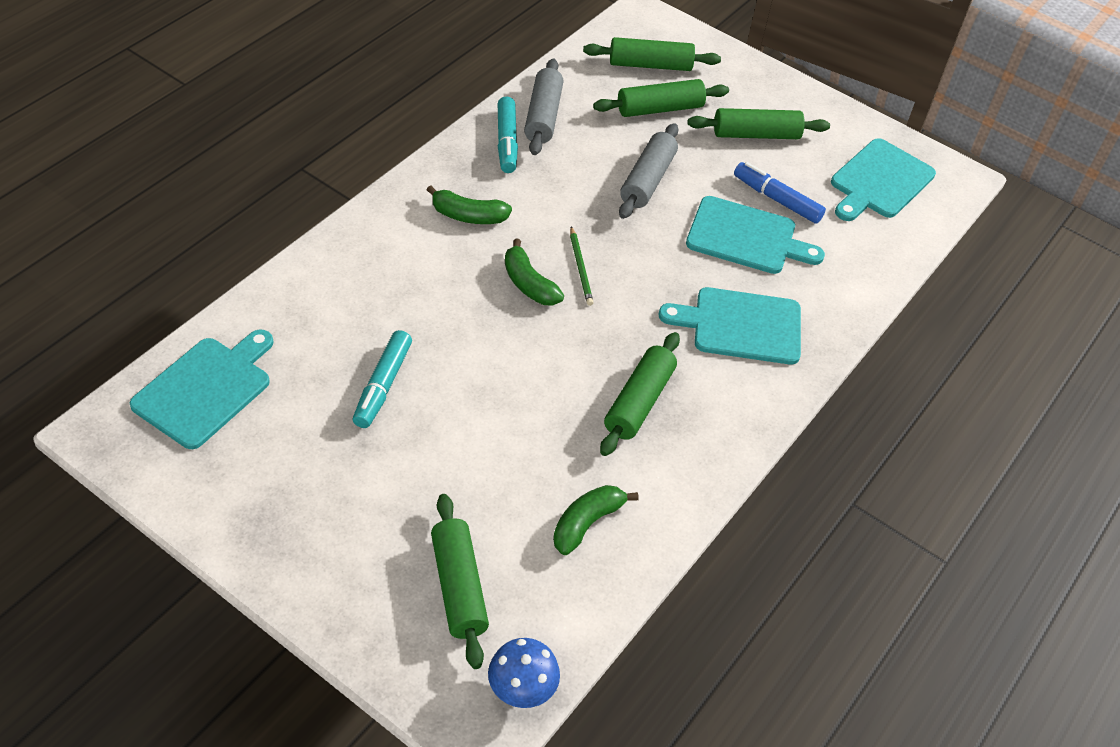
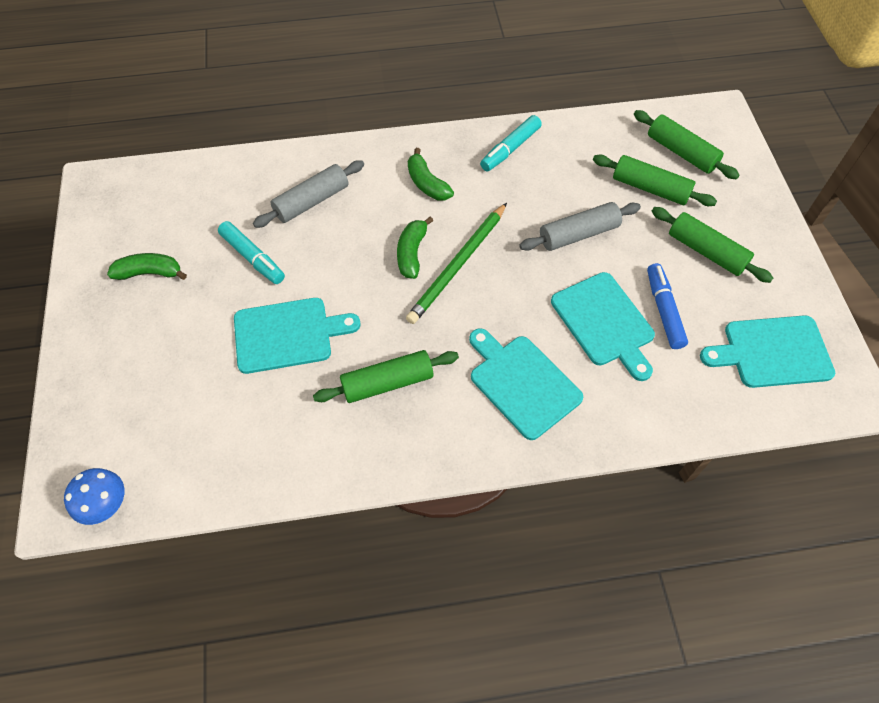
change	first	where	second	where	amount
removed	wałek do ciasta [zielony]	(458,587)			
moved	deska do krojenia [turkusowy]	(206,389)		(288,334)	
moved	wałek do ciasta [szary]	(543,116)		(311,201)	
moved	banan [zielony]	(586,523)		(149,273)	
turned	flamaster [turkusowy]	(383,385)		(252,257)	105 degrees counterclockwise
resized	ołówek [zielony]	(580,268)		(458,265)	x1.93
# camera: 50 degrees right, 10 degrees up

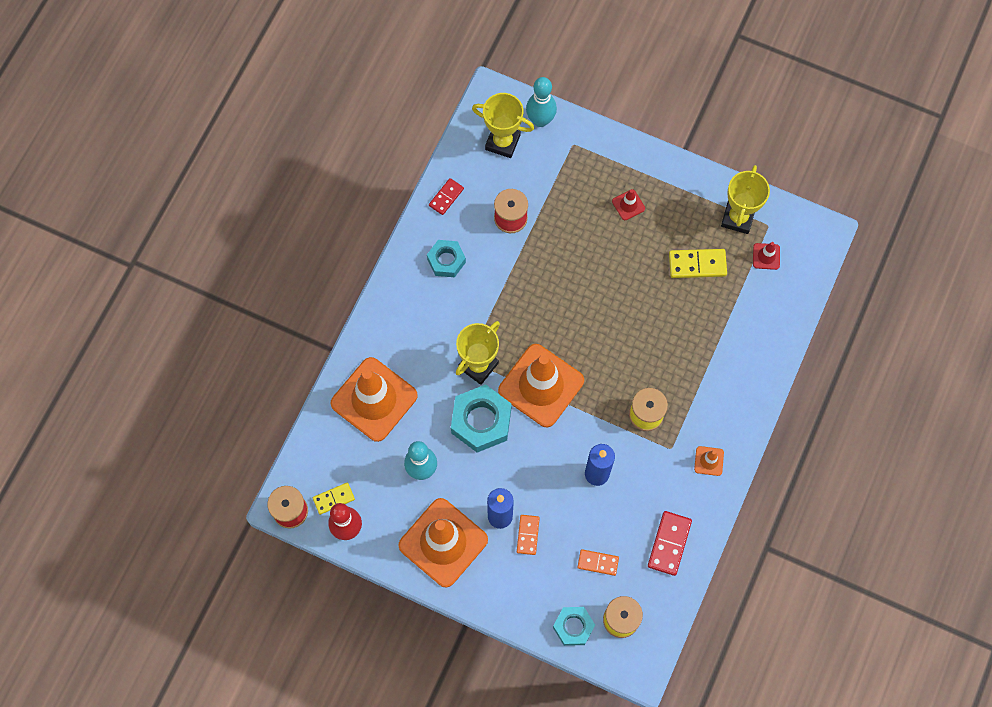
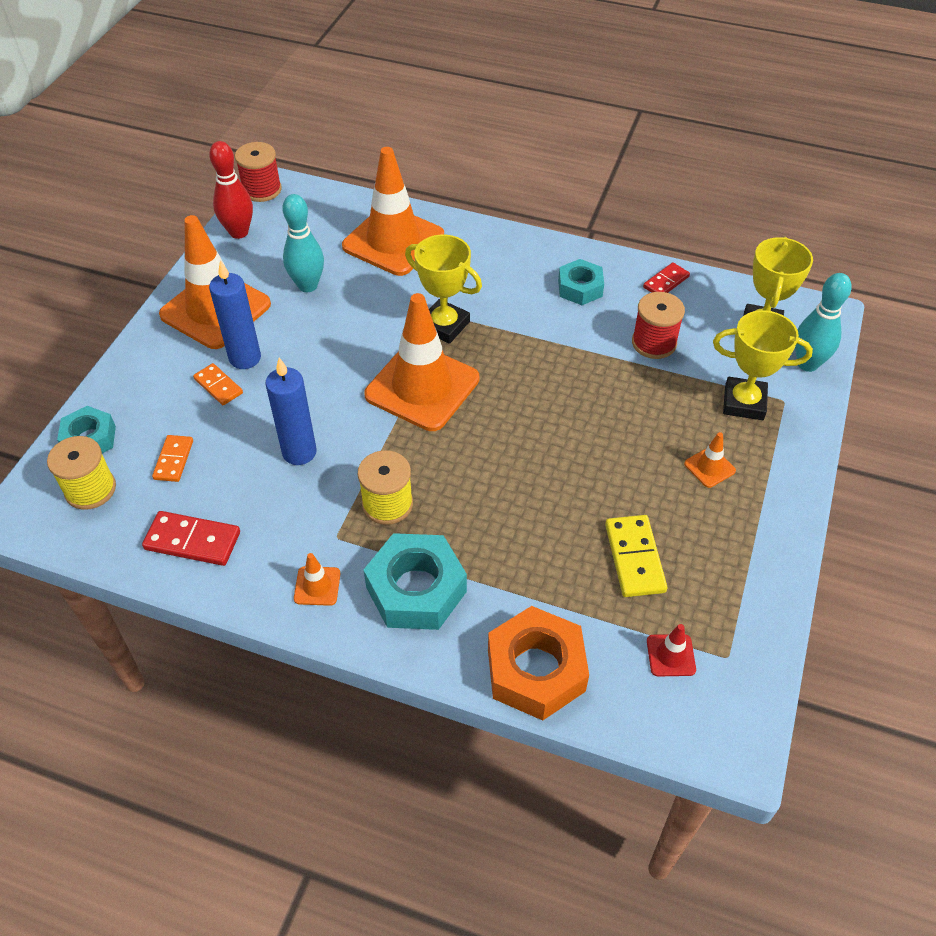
change	first	where	second	where	amount
removed	kostka domina [żółty]	(333,498)			
added			nakrętka [pomarańczowy]	(536,670)	
moved	nakrętka [turkusowy]	(481,421)		(416,589)	
moved	puchar [żółty]	(737,218)		(744,402)	
recoloured	pachołek [czerwony]	(628,205)	pachołek [pomarańczowy]	(709,467)	
turned	kostka domina [czerwony]	(446,197)		(666,282)	75 degrees counterclockwise
turned	kostka domina [pomarańczowy]	(527,535)		(218,386)	45 degrees clockwise
# camera: 85 degrees right, 20 degrees down

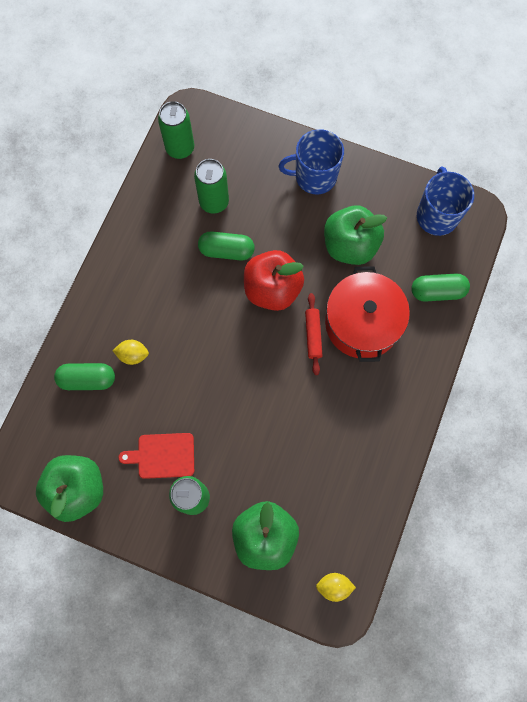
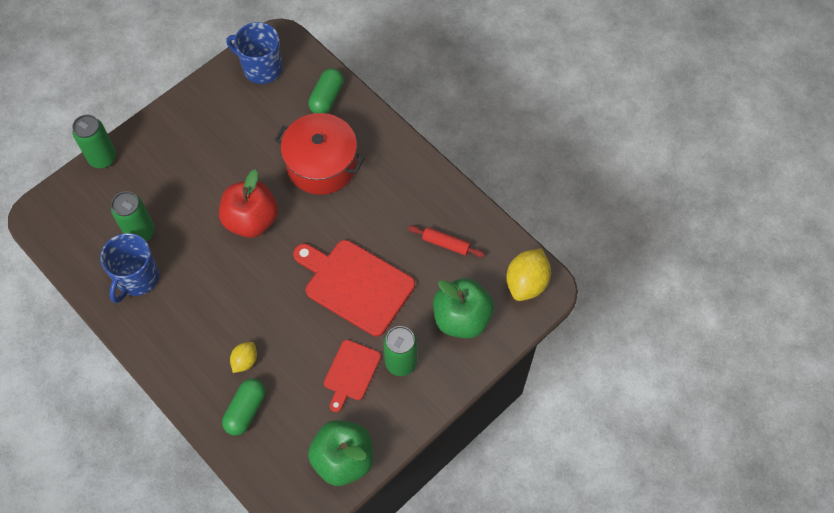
change	first	where	second	where	amount
removed	kapsułka [zielony]	(226,250)			
removed	jabłko [zielony]	(350,246)			
added			deska do krojenia [czerwony]	(355,285)	
moved	puszka [zielony]	(180,148)		(103,158)	
moved	kubek [niebieski]	(314,176)		(137,278)	
moved	wałek do ciasta [czerwony]	(313,335)		(446,244)	
resized	cytryna [żółty]	(334,586)		(526,283)	x1.75
# camera: 65 degrees left, 10 degrees down

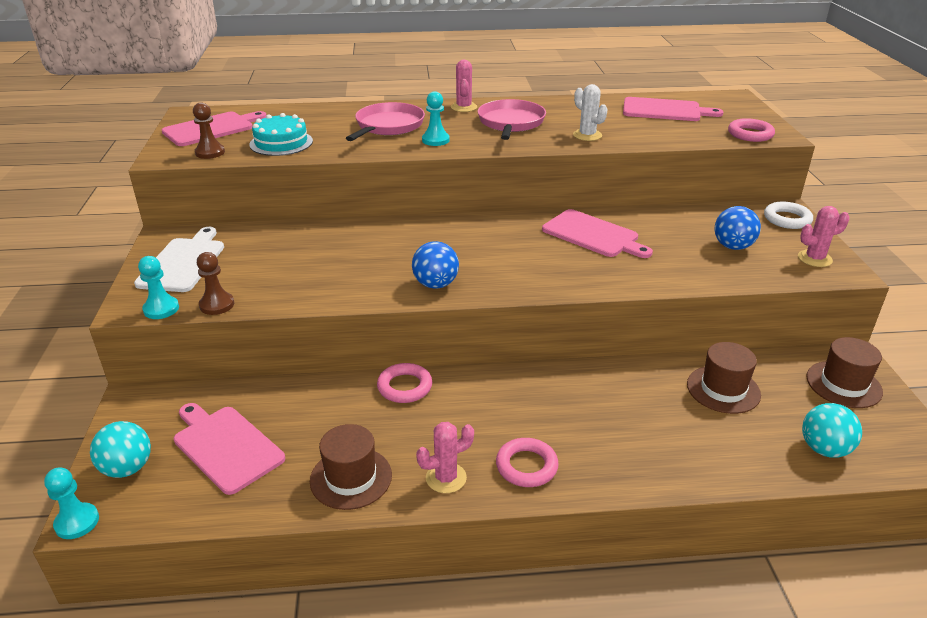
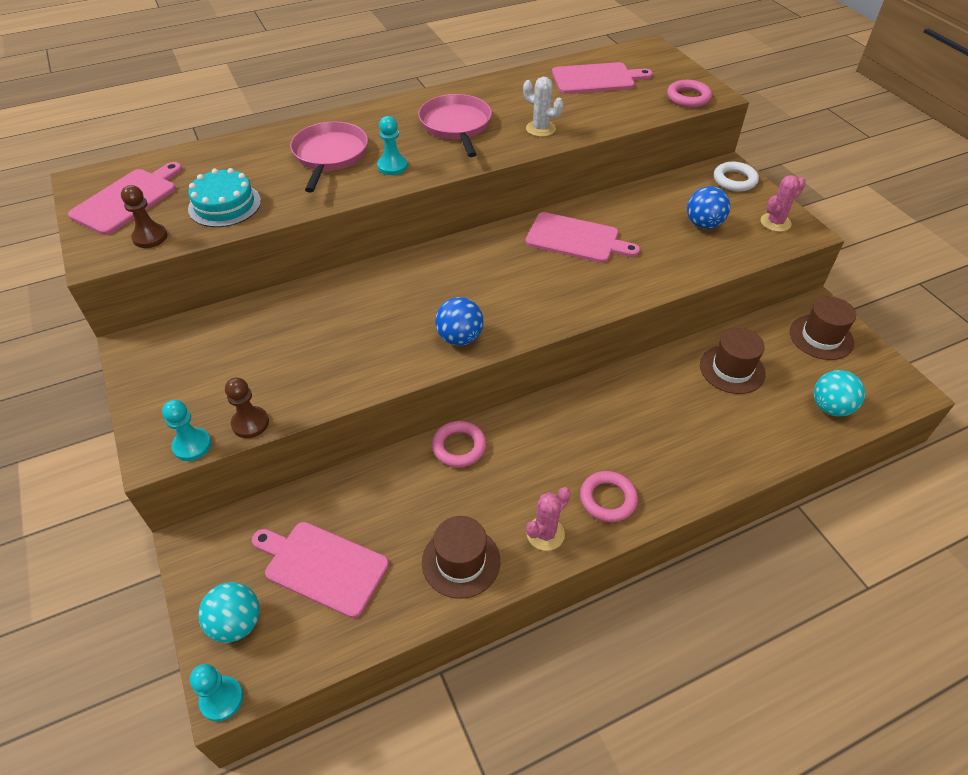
change	first	where	second	where	amount
removed	deska do krojenia [biały]	(183,263)			
removed	kaktus [różowy]	(464,107)			
# camera: 20 degrees left, 15 degrees up

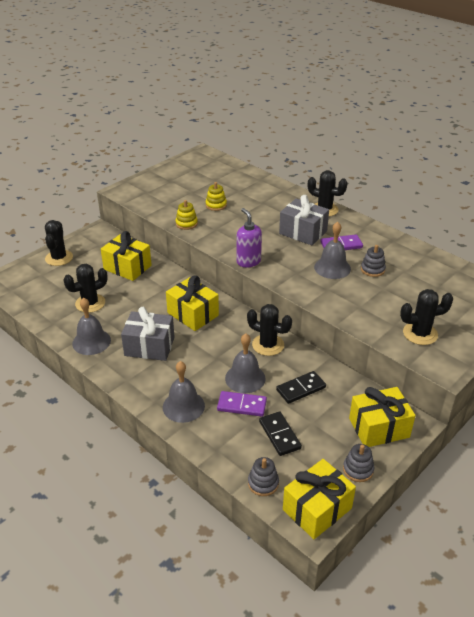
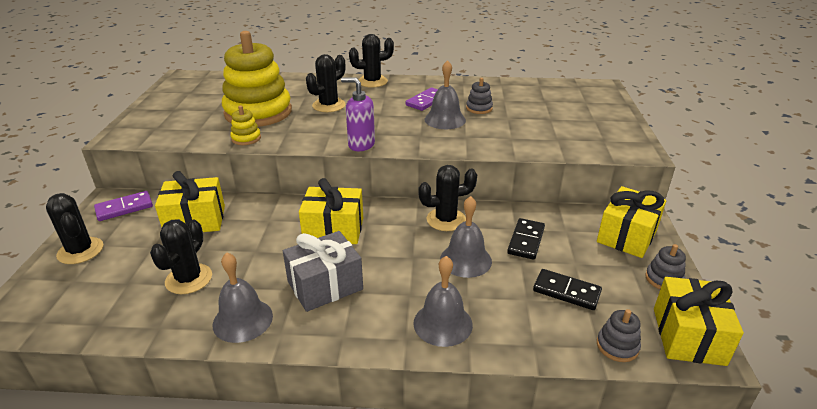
change	first	where	second	where	amount
removed	prezent [szary]	(303,232)			
moved	kostka domina [fioletowy]	(242,405)		(124,208)	
moved	kaktus [czarny]	(420,334)		(329,105)	
resized	zabawka nakładanka [żółty]	(216,205)		(258,112)	x2.49
# camera: 40 degrees left, 5 degrees down

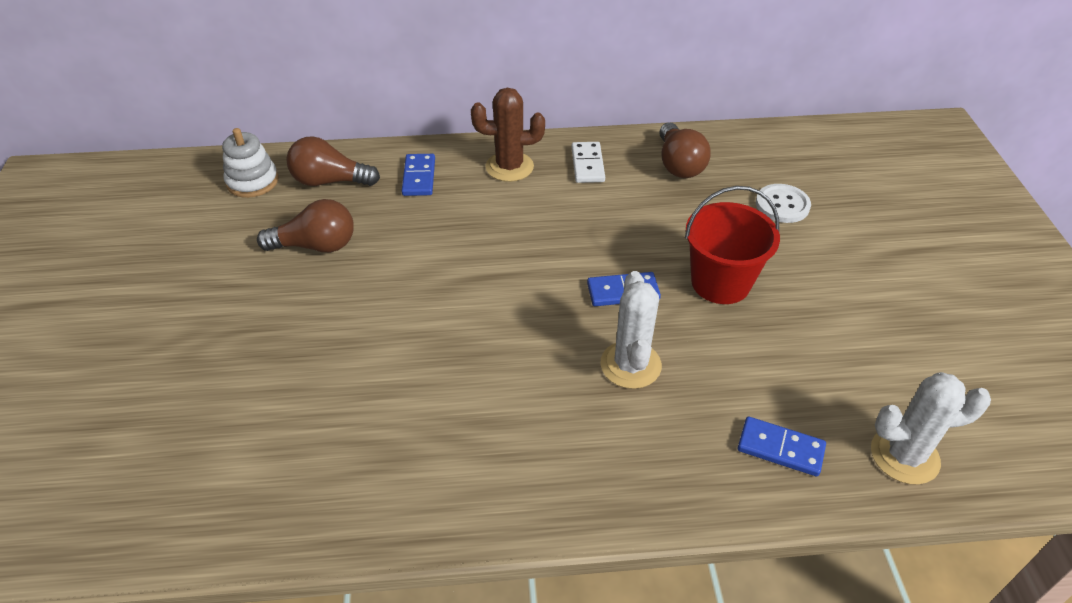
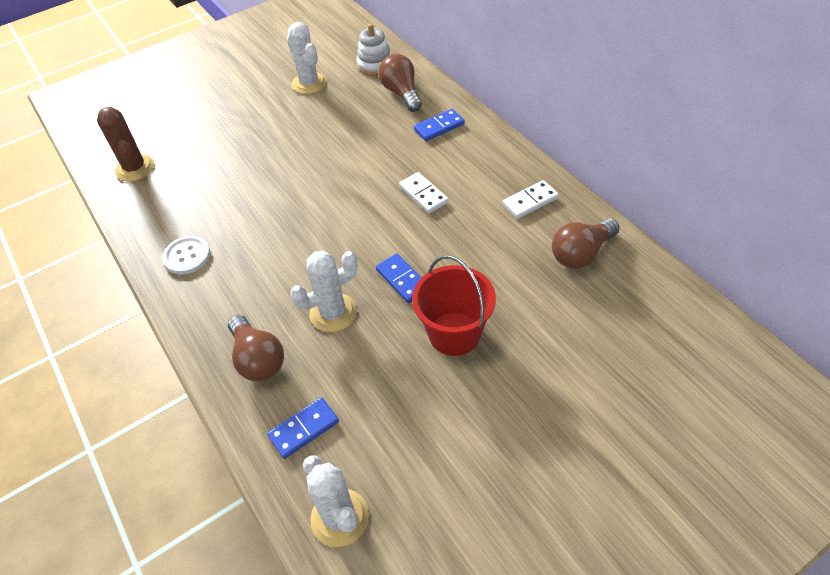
change	first	where	second	where	amount
added			kaktus [biały]	(309,83)	
added			kostka domina [biały]	(423,194)	
moved	żarówka [brązowy]	(316,246)		(258,359)	
moved	kaktus [brązowy]	(509,167)		(135,168)	
moved	guzik [biały]	(782,205)		(187,256)	
turned	kostka domina [niebieski]	(780,448)		(304,429)	60 degrees clockwise
# camera: 65 degrees right, 5 degrees up

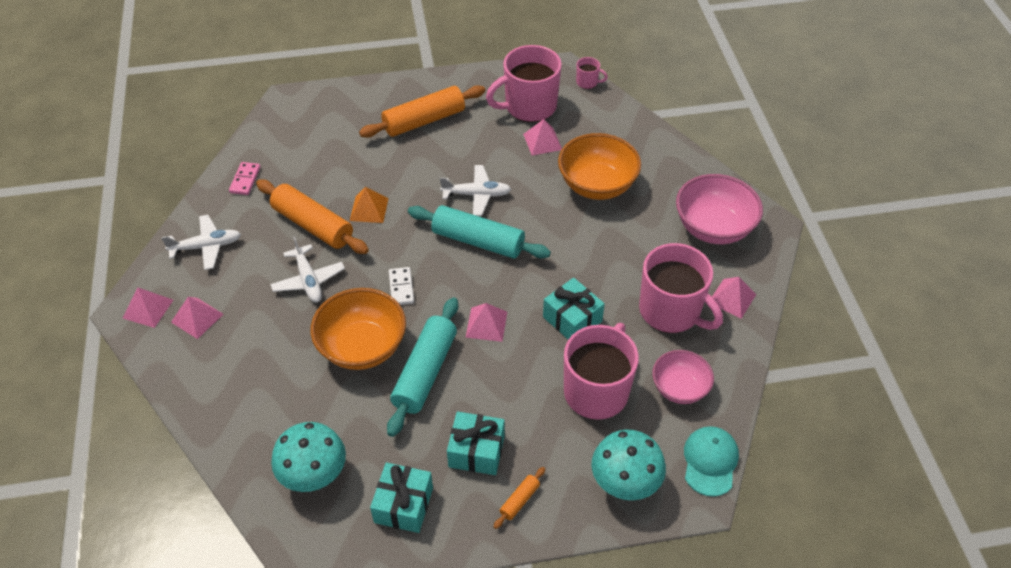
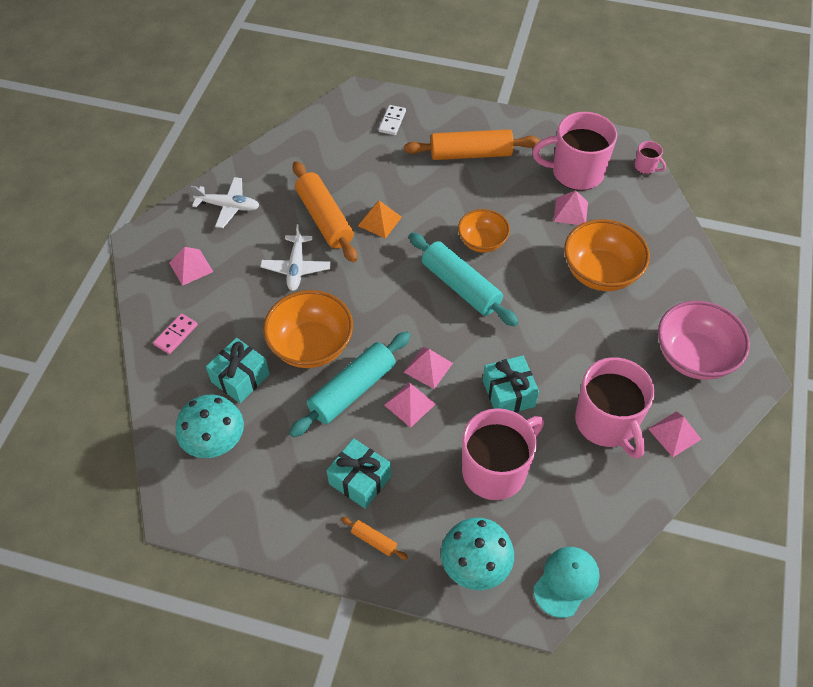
change	first	where	second	where	amount
removed	miska [różowy]	(679,388)			
moved	piramida [różowy]	(148,309)		(409,404)	
moved	kostka domina [różowy]	(245,180)		(176,335)	
moved	prezent [turkusowy]	(403,505)		(240,378)	
moved	kostka domina [biały]	(401,287)		(392,121)	
replaced	samolot [biały]	(476,195)	miska [pomarańczowy]	(482,242)	
turned	wałek do ciasta [pomarańczowy]	(519,500)		(374,540)	60 degrees clockwise
# camera: 25 degrees right, 5 degrees up

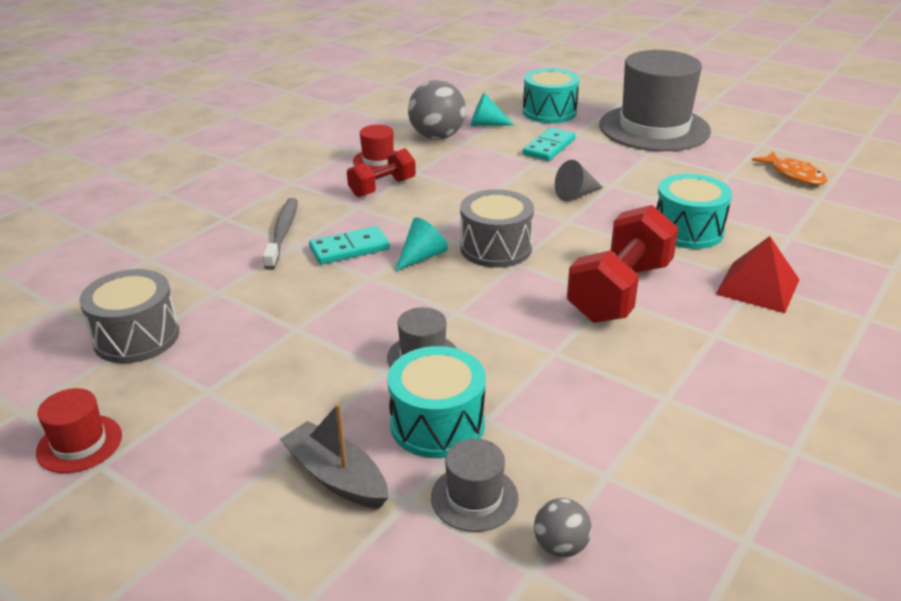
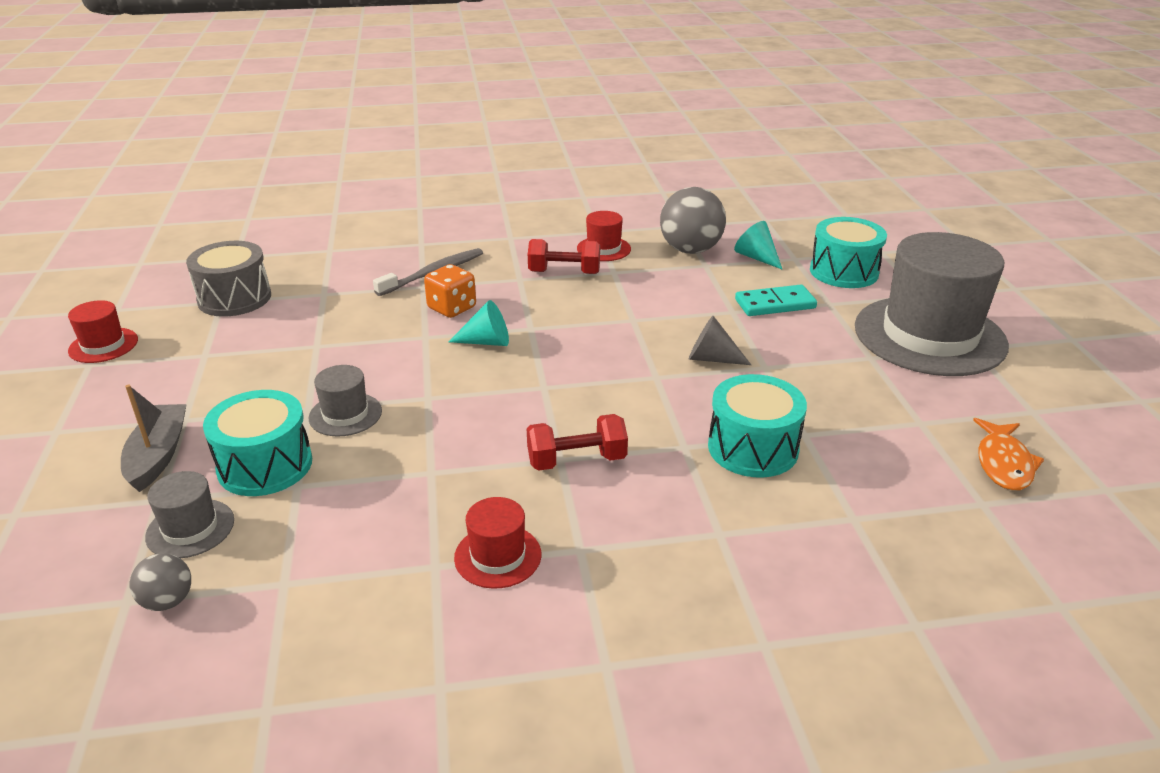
change	first	where	second	where	amount
removed	bęben [szary]	(496,248)			
removed	piramida [czerwony]	(757,286)			
added			kapelusz [czerwony]	(498,556)	
replaced	kostka domina [turkusowy]	(349,249)	kostka do gry [pomarańczowy]	(452,308)	
resized	hantel [czerwony]	(620,291)		(576,460)	x0.59
# camera: 45 degrees right, 0 degrees up

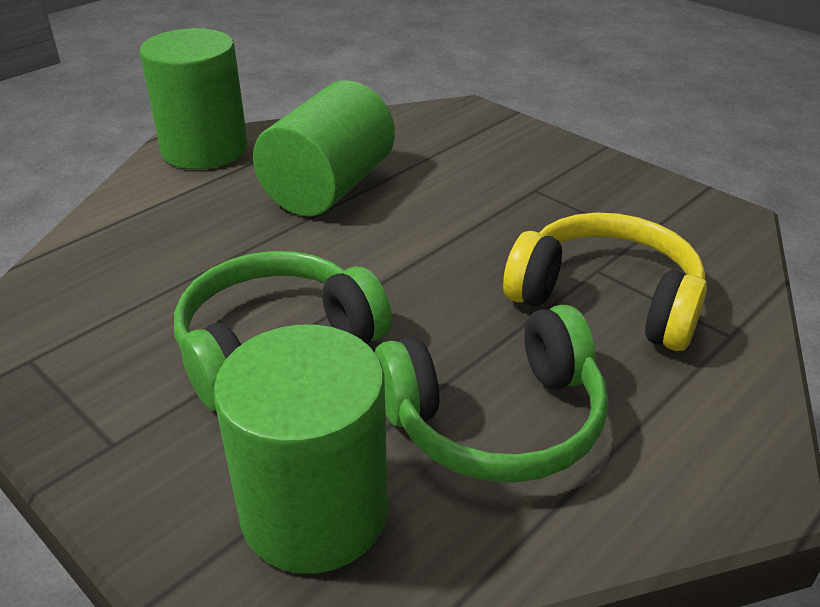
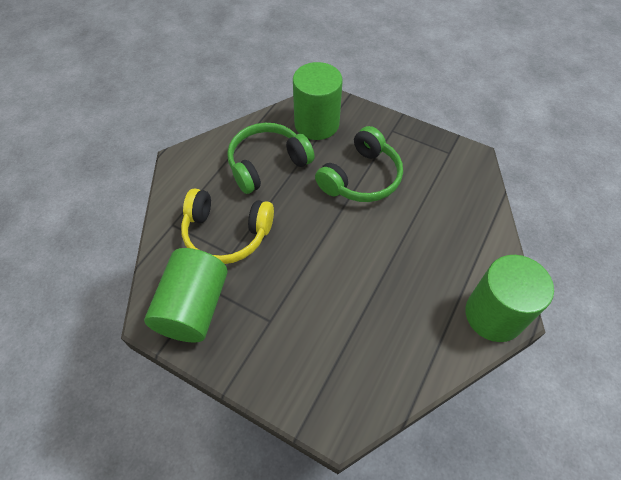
change	first	where	second	where	amount
moved	walec [zielony]	(328,188)		(193,307)	
# camera: 165 degrees right, 20 degrees up

